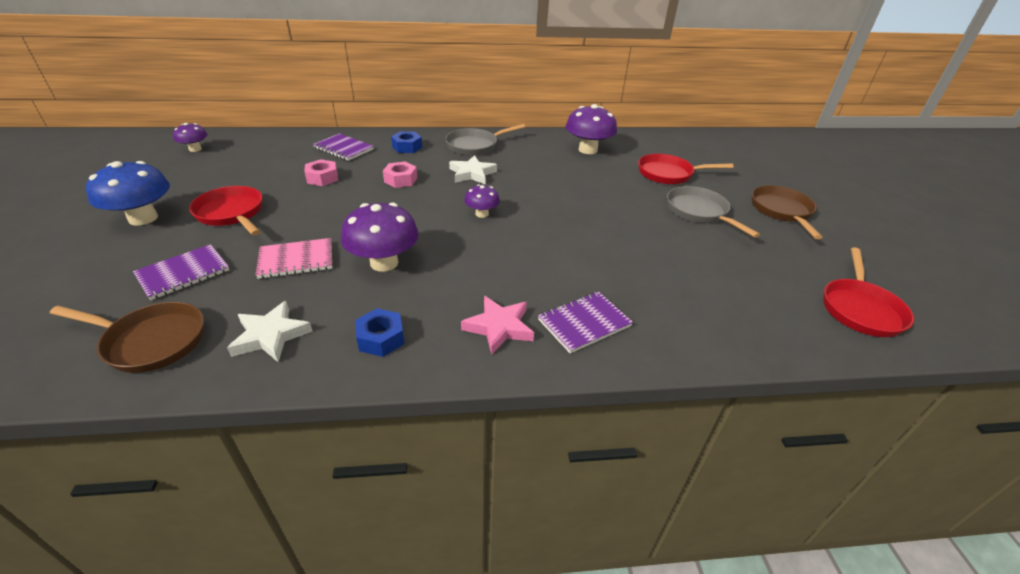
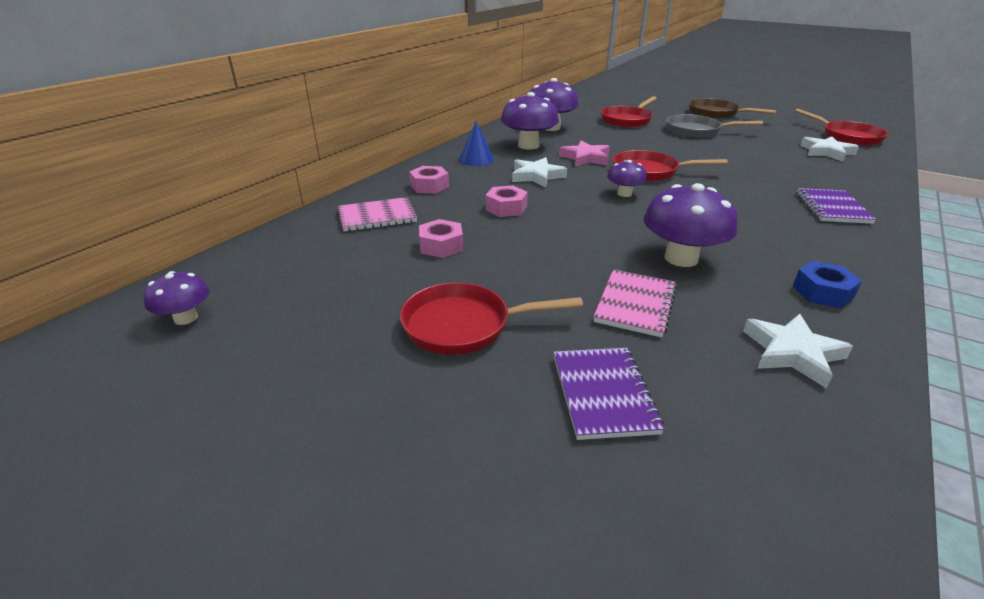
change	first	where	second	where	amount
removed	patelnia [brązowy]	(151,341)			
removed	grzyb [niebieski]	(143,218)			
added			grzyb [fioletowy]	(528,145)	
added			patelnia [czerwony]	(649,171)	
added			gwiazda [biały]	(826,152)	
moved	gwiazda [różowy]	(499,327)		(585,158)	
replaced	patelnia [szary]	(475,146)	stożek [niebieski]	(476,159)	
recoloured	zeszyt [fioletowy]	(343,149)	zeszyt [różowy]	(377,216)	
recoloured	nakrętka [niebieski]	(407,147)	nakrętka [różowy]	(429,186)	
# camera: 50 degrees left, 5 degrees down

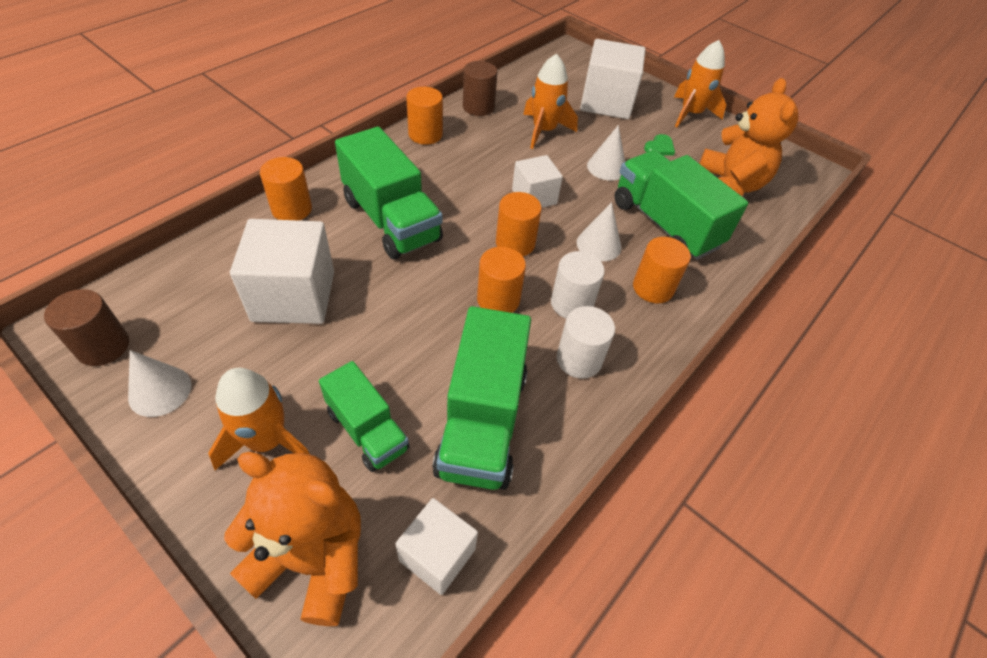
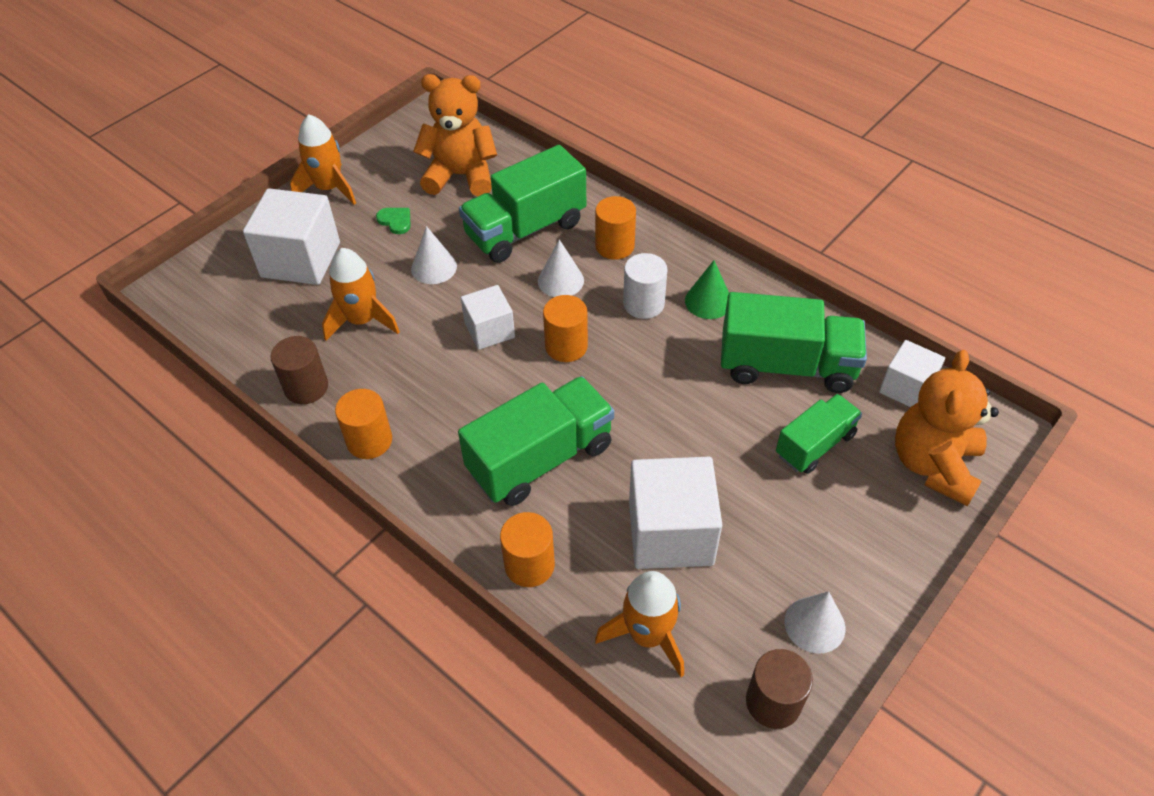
change	first	where	second	where	amount
removed	walec [pomarańczowy]	(498,299)			
moved	rakieta [pomarańczowy]	(267,441)		(648,635)	
replaced	walec [biały]	(579,359)	stożek [zielony]	(708,301)	
# camera: 85 degrees left, 0 degrees up

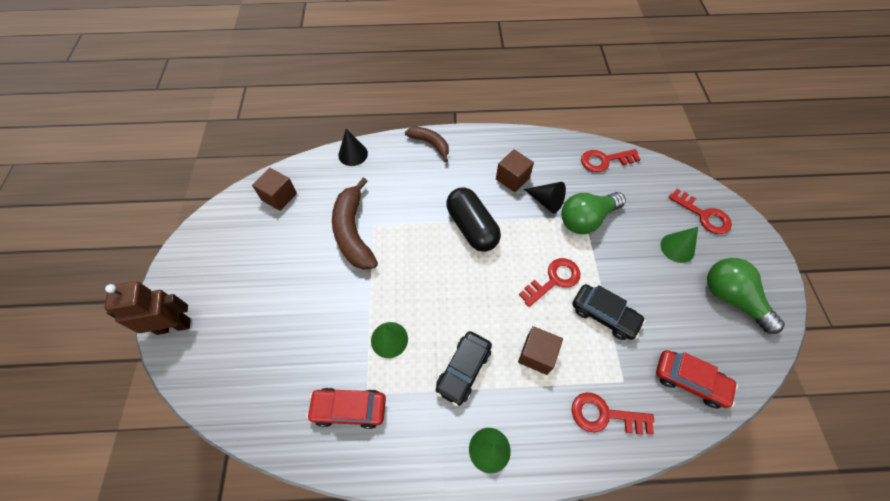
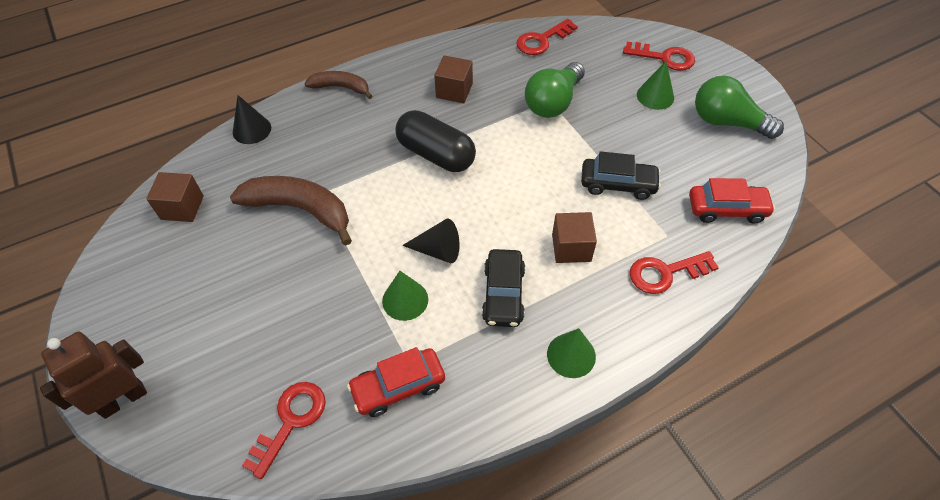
change	first	where	second	where	amount
moved	klucz [czerwony]	(554,280)		(290,421)	
moved	stożek [czarny]	(546,201)		(438,250)	
turned	banan [brązowy]	(353,232)		(300,210)	150 degrees clockwise
# camera: 25 degrees left, 5 degrees down

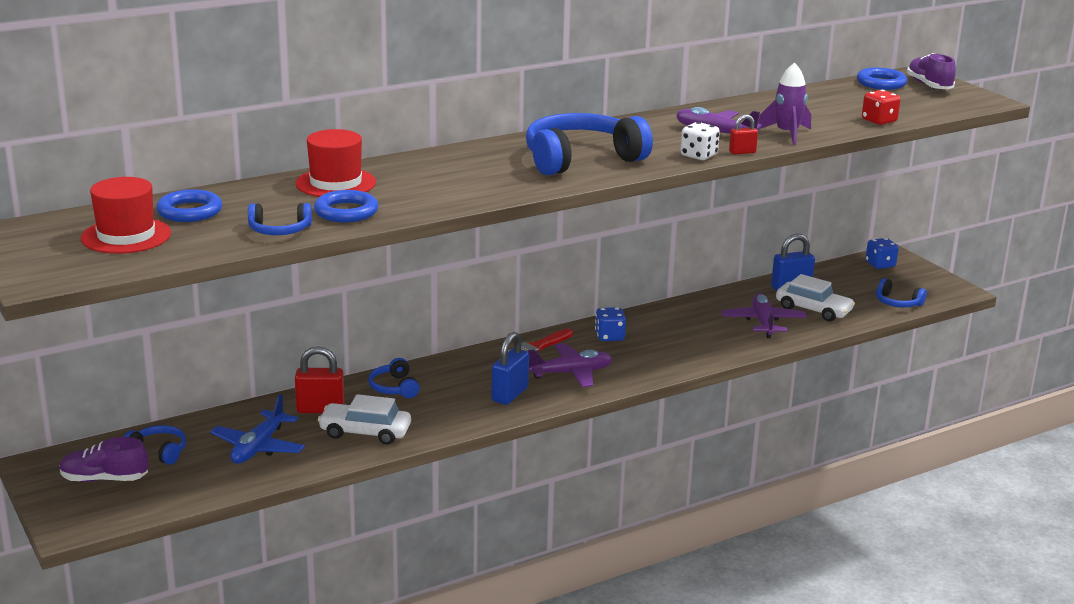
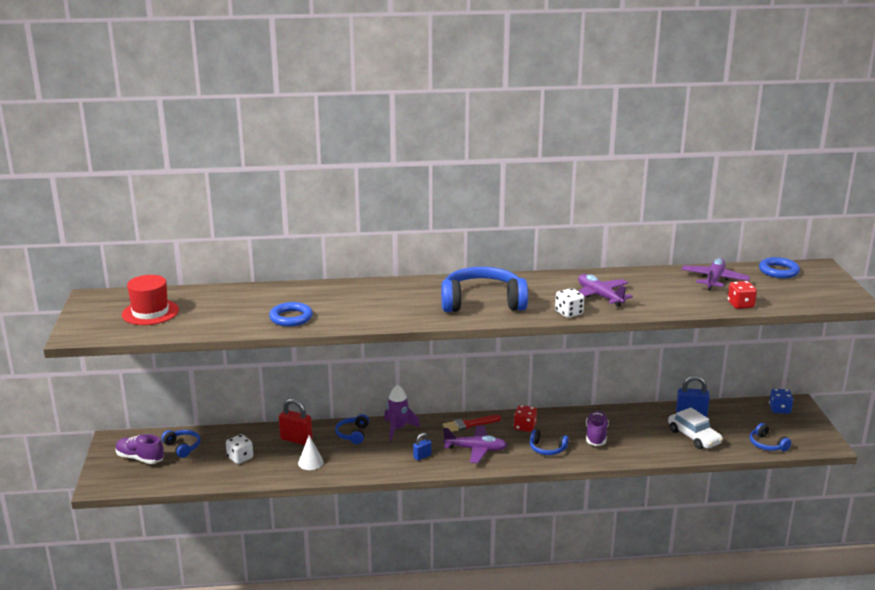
change	first	where	second	where	amount
removed	pierścień [niebieski]	(189,211)			
removed	kapelusz [czerwony]	(335,183)			
removed	kłódka [czerwony]	(742,152)			
moved	słuchawki [niebieski]	(279,230)		(547,449)	
moved	samolot [fioletowy]	(763,323)		(714,280)	
moved	rakieta [fioletowy]	(787,134)		(398,429)	
moved	but [fioletowy]	(929,86)		(596,435)	
replaced	samolot [niebieski]	(258,447)	kostka do gry [biały]	(240,458)	
replaced	samochód [biały]	(365,432)	stożek [biały]	(310,462)	
recoloured	kostka do gry [niebieski]	(609,336)	kostka do gry [czerwony]	(524,427)	
resized	kłódka [niebieski]	(510,394)		(422,456)	x0.57
# camera: 25 degrees right, 0 degrees up

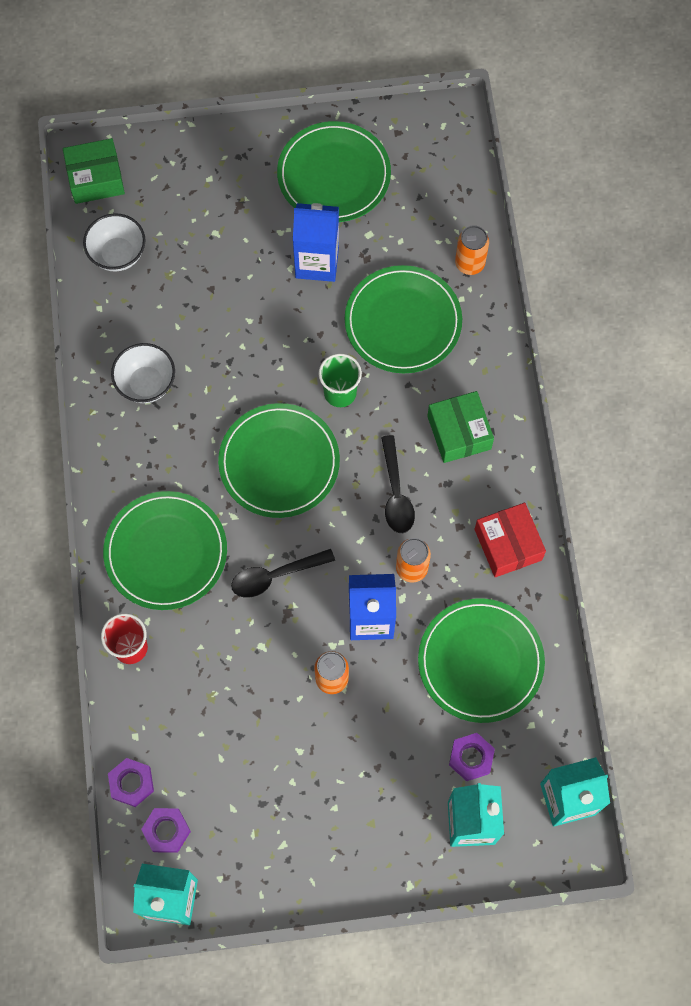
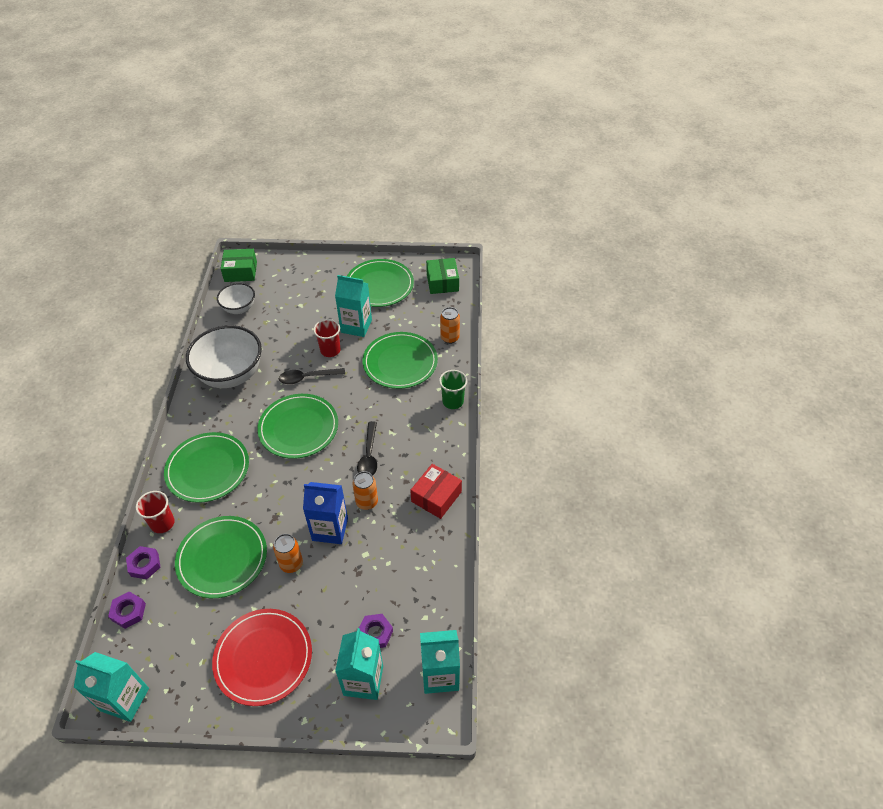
change	first	where	second	where	amount
added			talerz [czerwony]	(263,658)	
added			szklanka [czerwony]	(330,350)	
moved	nakrętka [fioletowy]	(166,831)		(144,564)	
moved	łyżka [czarny]	(275,576)		(307,378)	
moved	szklanka [zielony]	(340,393)		(453,401)	
moved	talerz [zielony]	(480,661)		(222,558)	
moved	pudełko [zielony]	(459,432)		(442,282)	
recoloured	karton mleka [niebieski]	(317,262)	karton mleka [turkusowy]	(356,326)	
turned	pudełko [czerwony]	(508,544)		(436,497)	45 degrees clockwise
resized	miska [biały]	(146,384)		(231,375)	x1.81
# camera: 10 degrees right, 20 degrees down

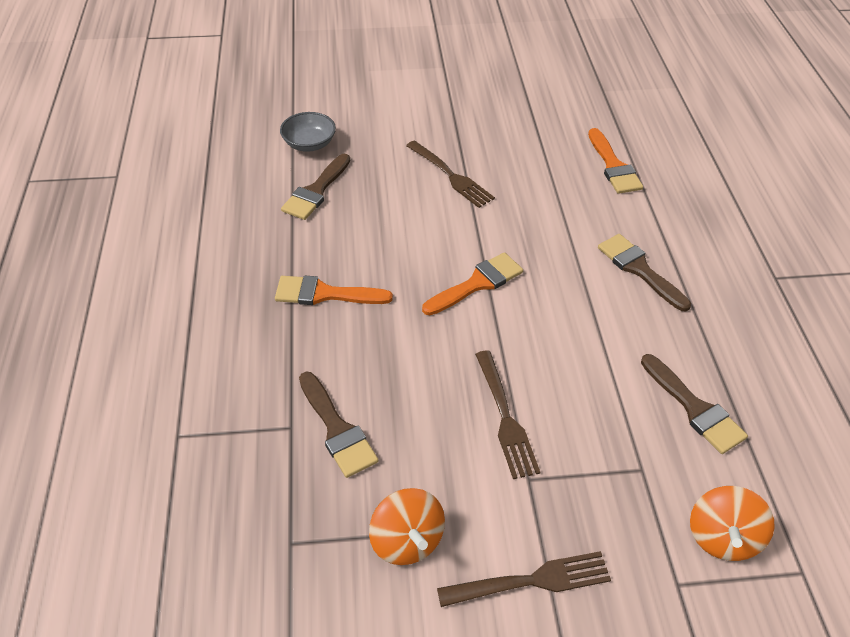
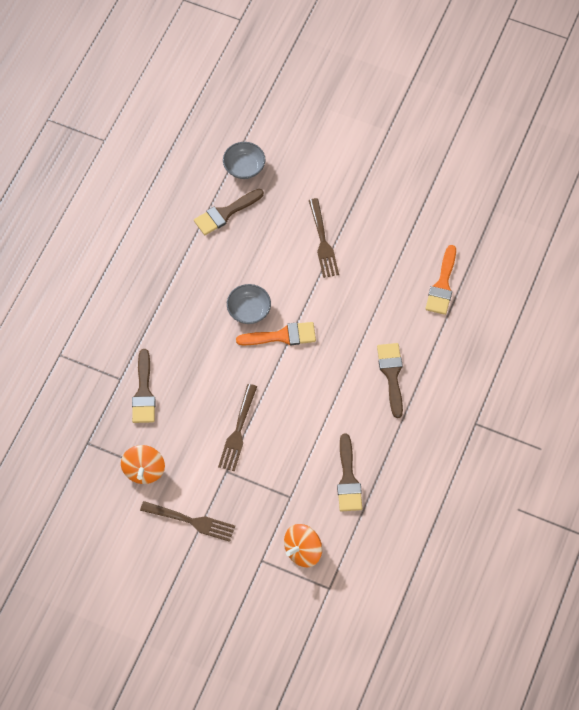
change	first	where	second	where	amount
removed	pędzel [pomarańczowy]	(325,294)			
added			miska [szary]	(249,310)	
# camera: 30 degrees right, 15 degrees up

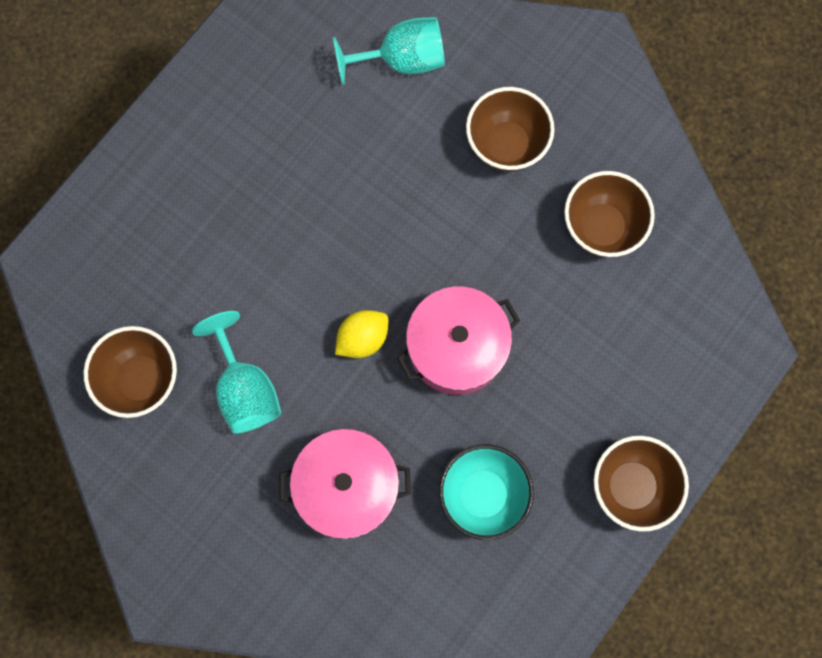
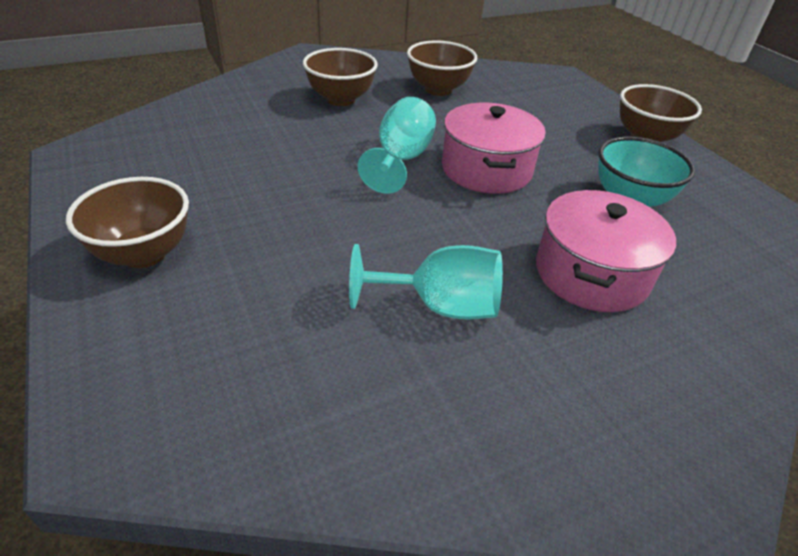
change	first	where	second	where	amount
removed	cytryna [żółty]	(362,338)			
moved	miska [brązowy]	(142,379)		(144,254)	
moved	kielich [turkusowy]	(402,60)		(401,159)	
# camera: 65 degrees left, 35 degrees down

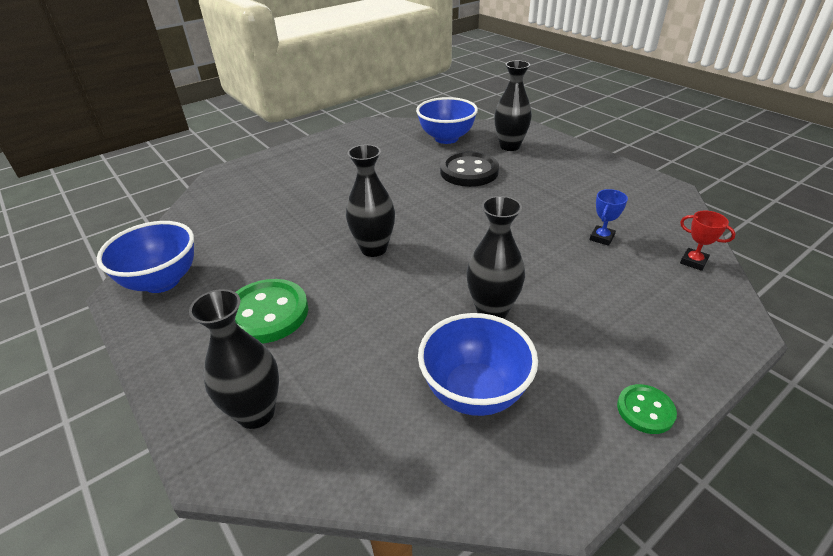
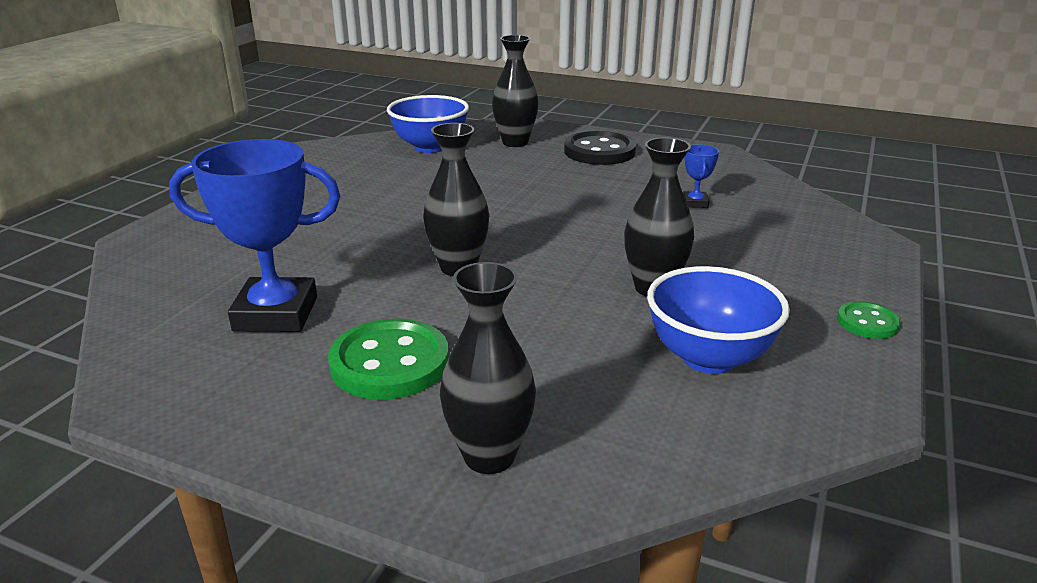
change	first	where	second	where	amount
removed	miska [niebieski]	(162,281)			
removed	puchar [czerwony]	(693,261)			
added			puchar [niebieski]	(276,314)	
moved	guzik [czarny]	(469,171)		(599,151)	
# camera: 30 degrees left, 10 degrees down

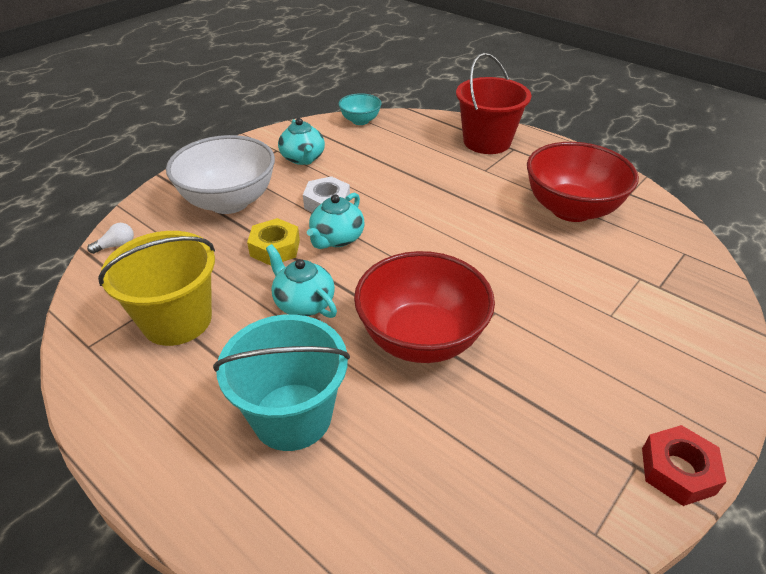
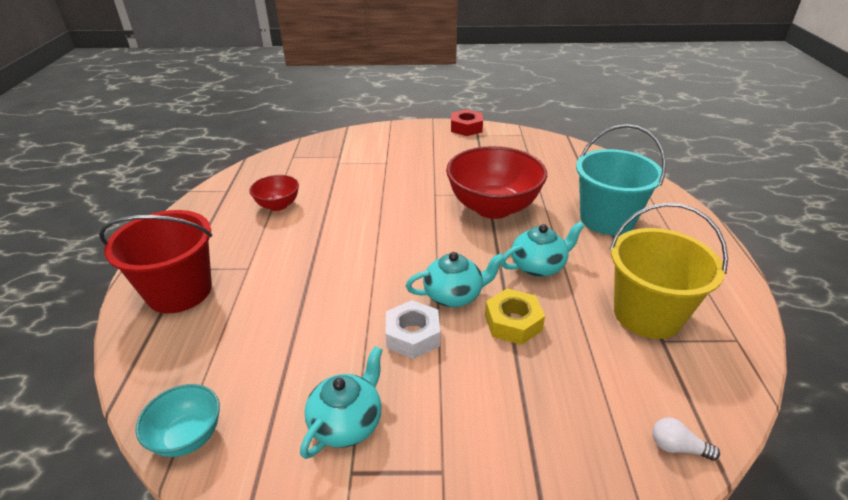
change	first	where	second	where	amount
removed	miska [biały]	(229,202)			
turned	imbryk [turkusowy]	(303,303)		(538,266)	120 degrees counterclockwise
resized	miska [czerwony]	(571,209)		(278,205)	x0.50
# camera: 130 degrees left, 5 degrees down

